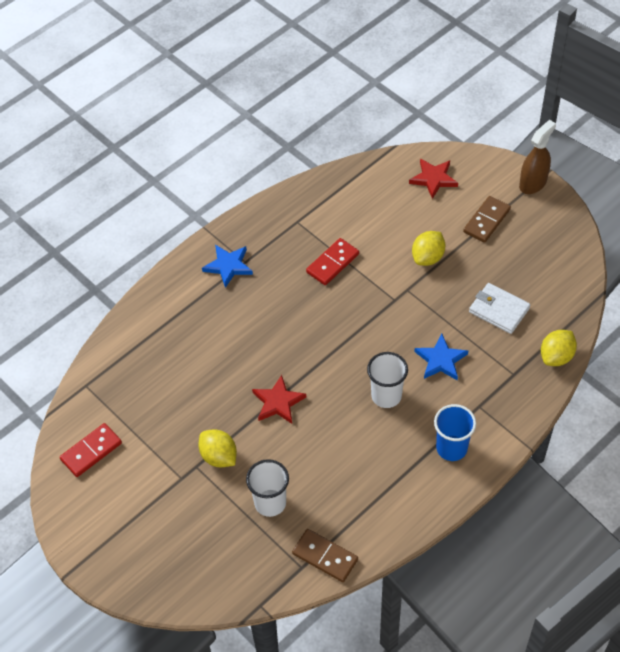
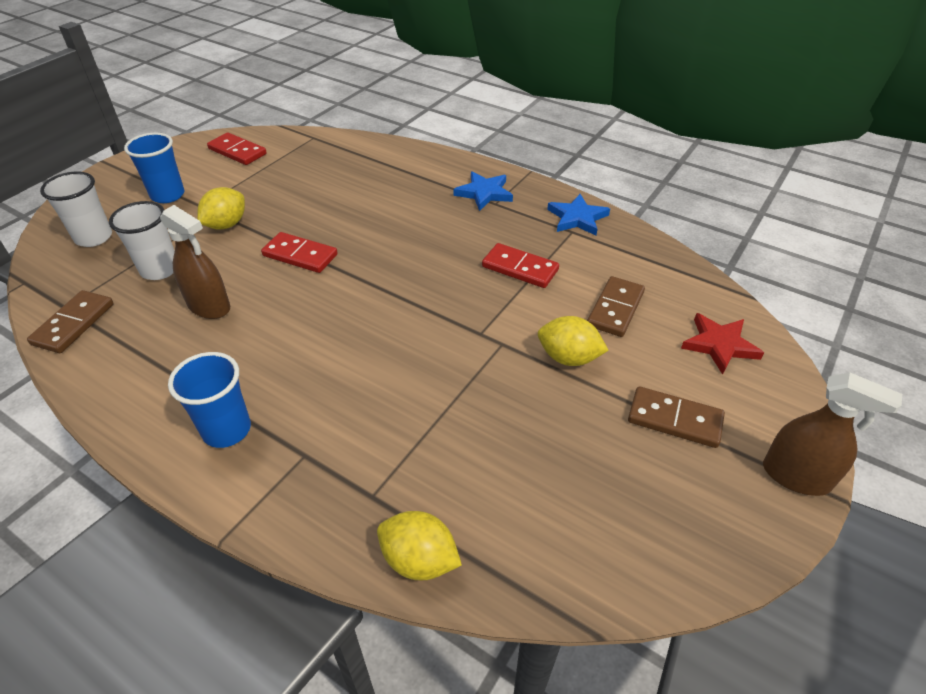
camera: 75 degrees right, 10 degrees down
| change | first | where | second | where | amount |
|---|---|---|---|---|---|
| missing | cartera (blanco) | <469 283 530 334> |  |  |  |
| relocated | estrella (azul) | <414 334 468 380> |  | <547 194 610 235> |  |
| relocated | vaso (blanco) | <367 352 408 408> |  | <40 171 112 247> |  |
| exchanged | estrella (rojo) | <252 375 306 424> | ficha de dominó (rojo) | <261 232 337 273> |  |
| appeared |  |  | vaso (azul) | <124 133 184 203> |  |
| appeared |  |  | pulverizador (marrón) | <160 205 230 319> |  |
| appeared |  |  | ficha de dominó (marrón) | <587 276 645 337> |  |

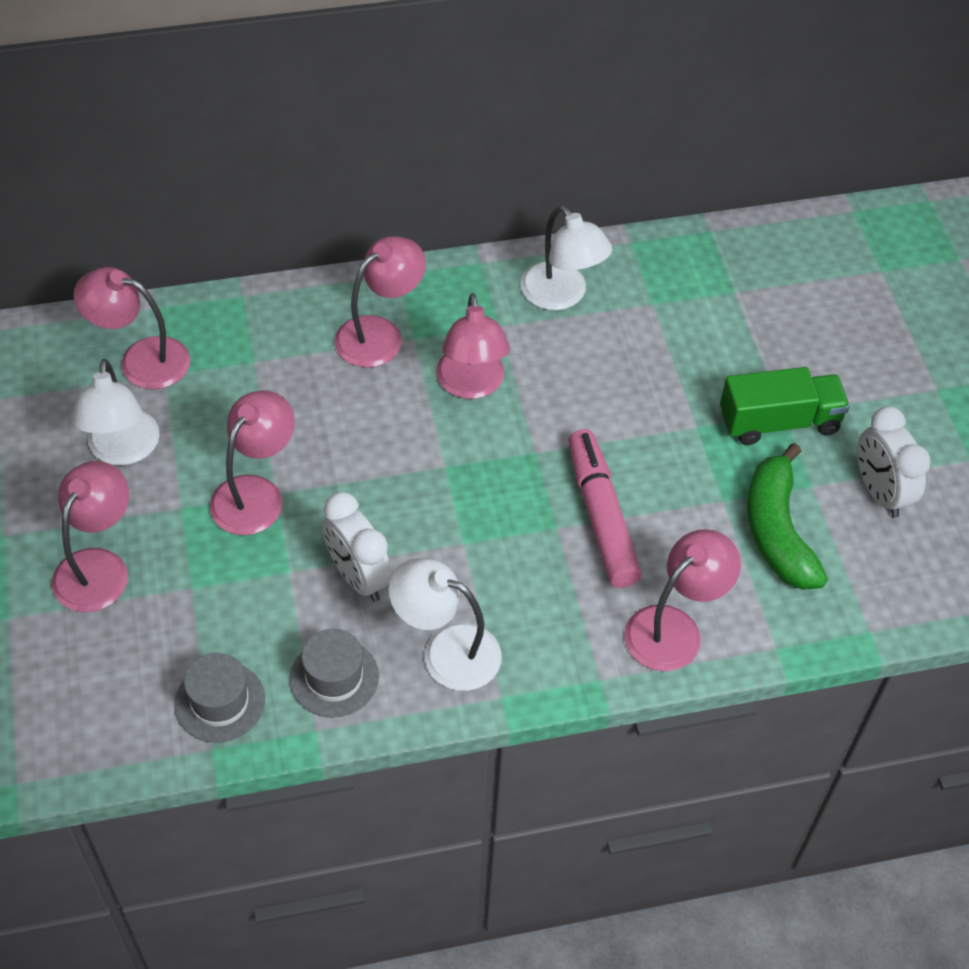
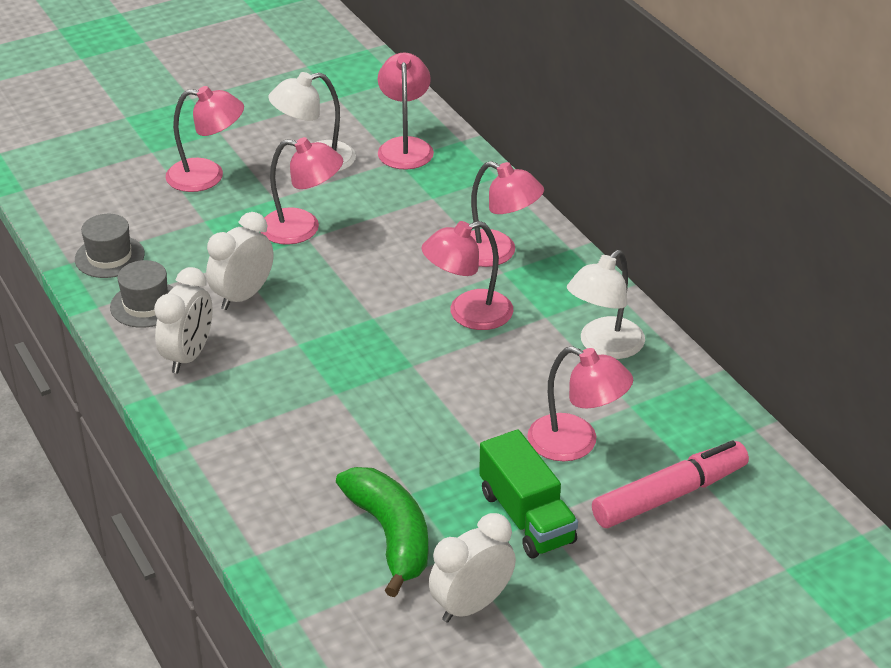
camera: 75 degrees right, 15 degrees down
| change | first | where | second | where | amount |
|---|---|---|---|---|---|
| relocated | rotulador (rosa) | <568 429 642 588> |  | <592 440 749 528> |  |
| spun | plátano (verde) | <747 443 828 590> |  | <336 467 428 597> | 90 degrees clockwise |
| relocated | lámpara (rosa) | <624 529 741 671> |  | <527 346 633 461> |  |
| exchanged | lámpara (blanco) | <388 558 502 691> | despertador (blanco) | <154 267 213 373> |  |

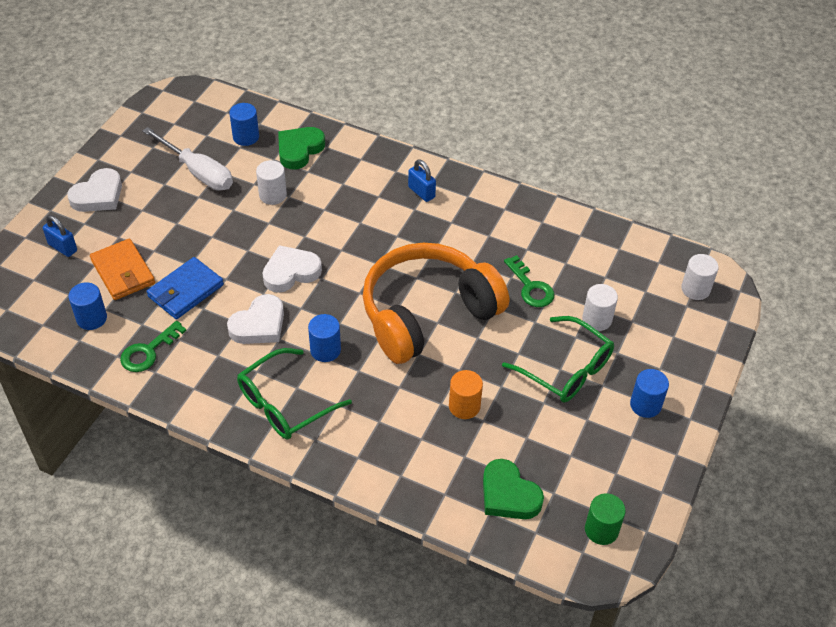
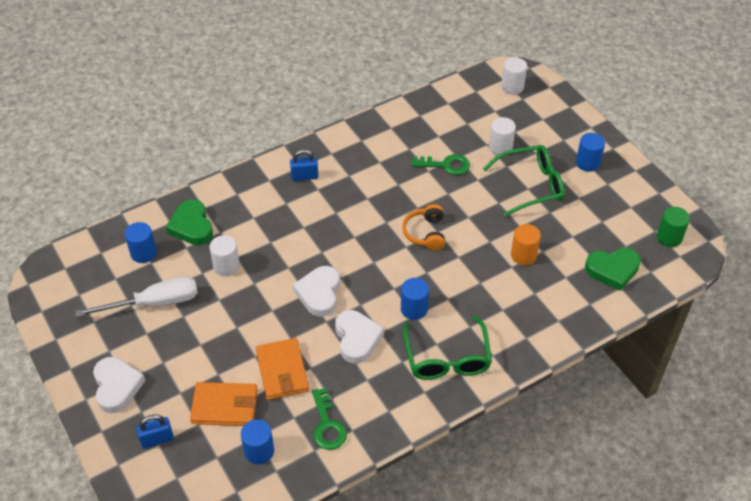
camera: 55 degrees left, 0 degrees up
| change | first | where | second | where | amount |
|---|---|---|---|---|---|
| size | auriculares (naranja) | <363 243 509 364> |  | <402 204 445 250> | x0.42 |
| colour | cartera (azul) | <147 257 224 319> | cartera (naranja) | <256 338 309 400> |  |

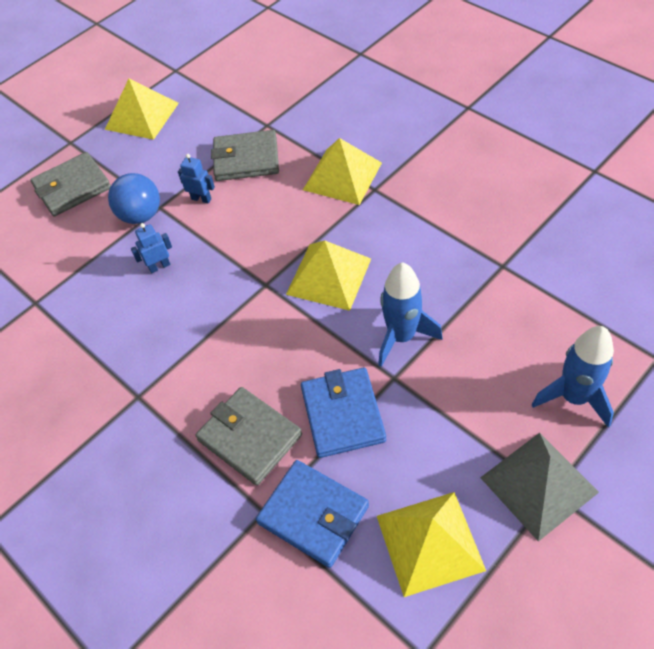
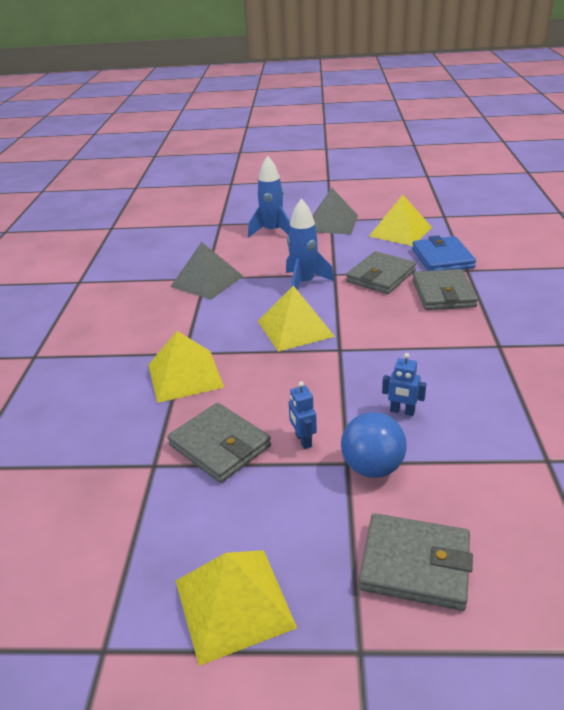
camera: 135 degrees left, 20 degrees down
| change | first | where | second | where | amount |
|---|---|---|---|---|---|
| colour | cartera (azul) | <301 367 386 458> | cartera (gris) | <346 251 416 294> |  |
| appeared |  |  | pirámide (gris) | <170 242 243 300> |  |

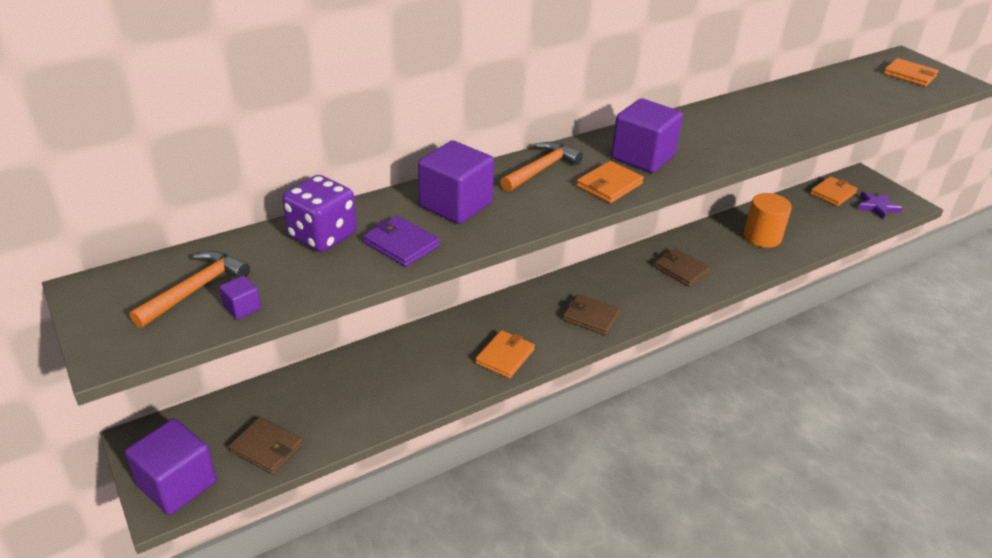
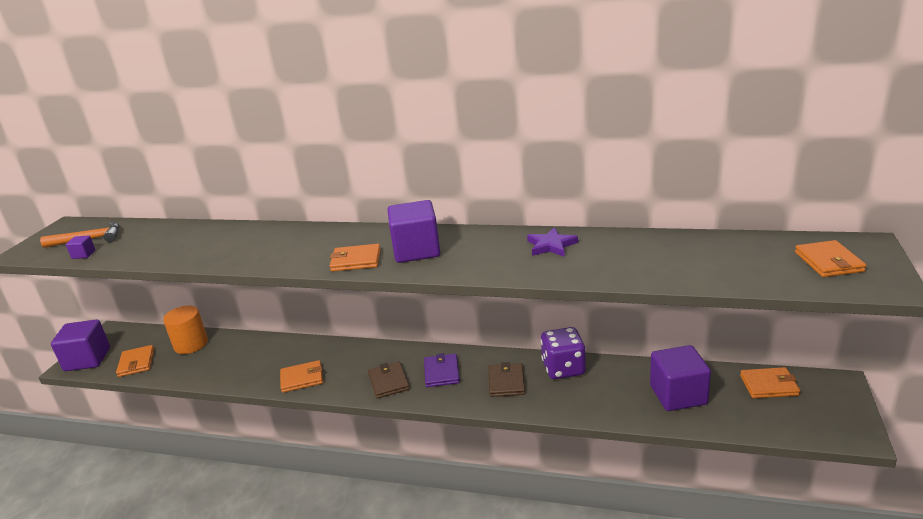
camera: 50 degrees right, 10 degrees down
| change | first | where | second | where | amount |
|---|---|---|---|---|---|
| relocated | cubo (morado) | <418 140 494 224> |  | <650 345 711 411> |  |
| missing | martillo (naranja) | <500 142 583 192> |  |  |  |
| relocated | dado (morado) | <282 175 357 252> |  | <541 327 586 379> |  |
| relocated | estrella (morado) | <858 192 902 219> |  | <527 227 578 257> |  |
| relocated | cilindro (naranja) | <744 193 792 248> |  | <163 306 208 354> |  |
| relocated | cartera (morado) | <363 216 440 267> |  | <424 353 460 387> |  |
| colour | cartera (marrón) | <229 417 303 474> | cartera (naranja) | <116 345 154 377> |  |

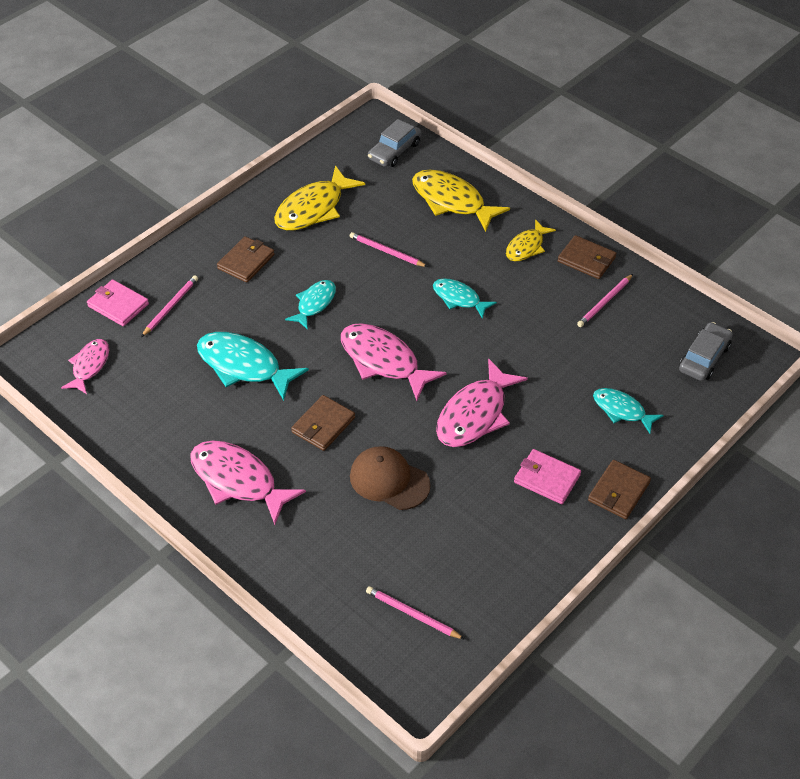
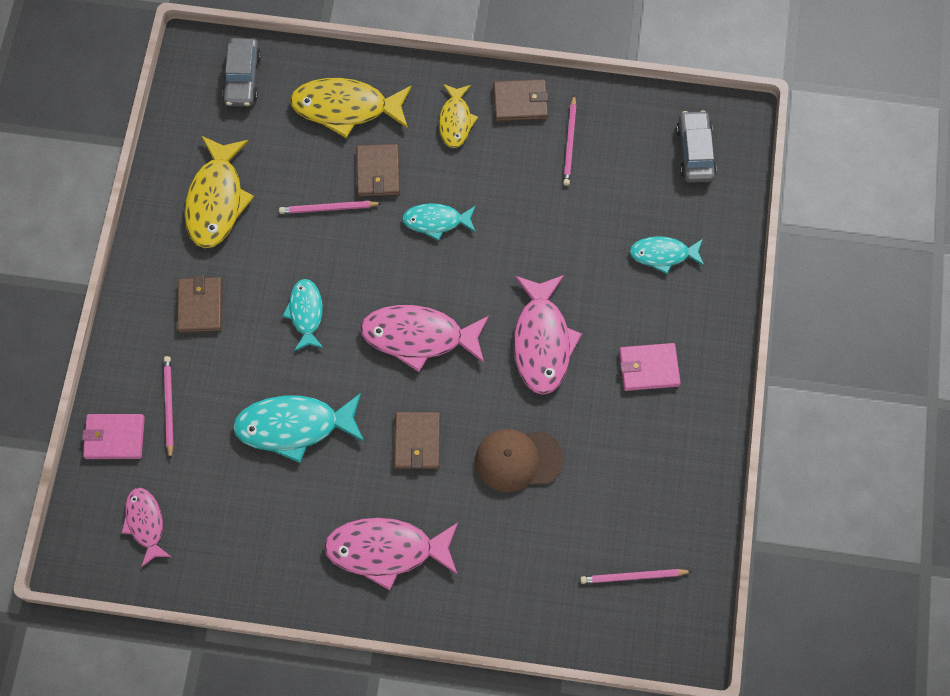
camera: 35 degrees left, 20 degrees up
| change | first | where | second | where | amount |
|---|---|---|---|---|---|
| relocated | cartera (marrón) | <588 460 651 519> |  | <356 144 400 197> |  |

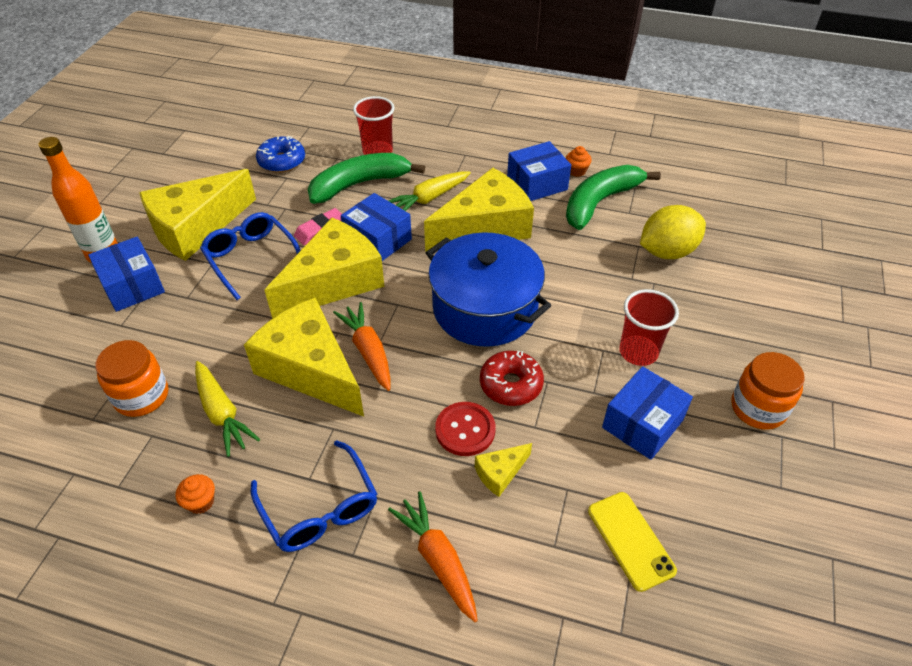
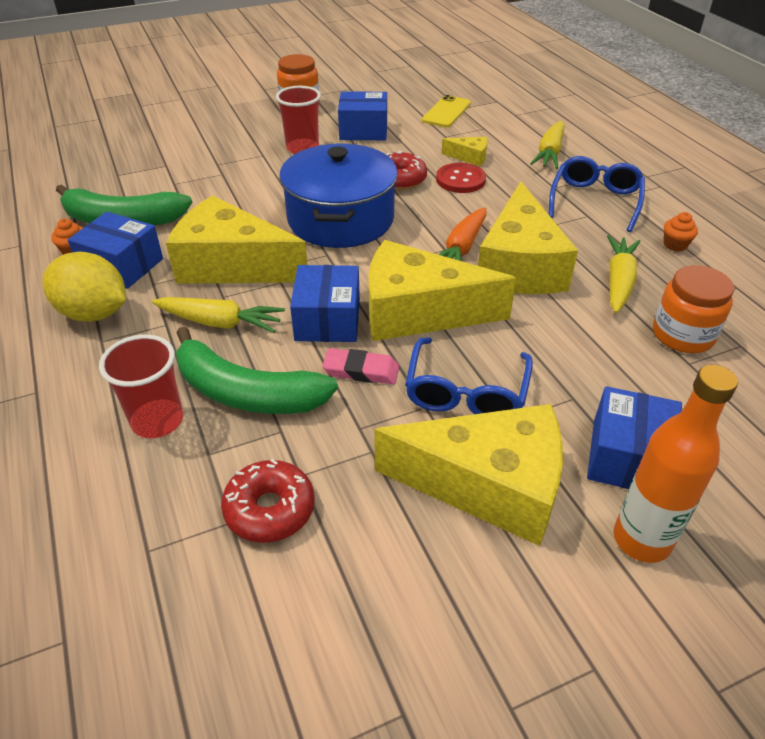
camera: 130 degrees left, 5 degrees down
| change | first | where | second | where | amount |
|---|---|---|---|---|---|
| colour | rosquilla (azul) | <256 136 305 173> | rosquilla (rojo) | <221 459 315 543> |  |
| relocated | limón (amarillo) | <640 205 706 259> |  | <42 252 126 322> |  |
| colour | zanahoria (naranja) | <388 492 478 622> | zanahoria (amarillo) | <530 121 565 169> |  |

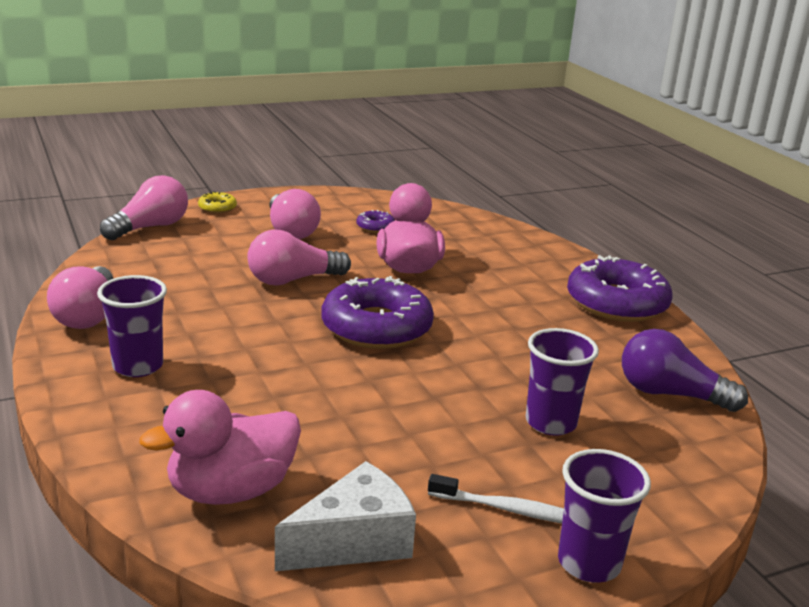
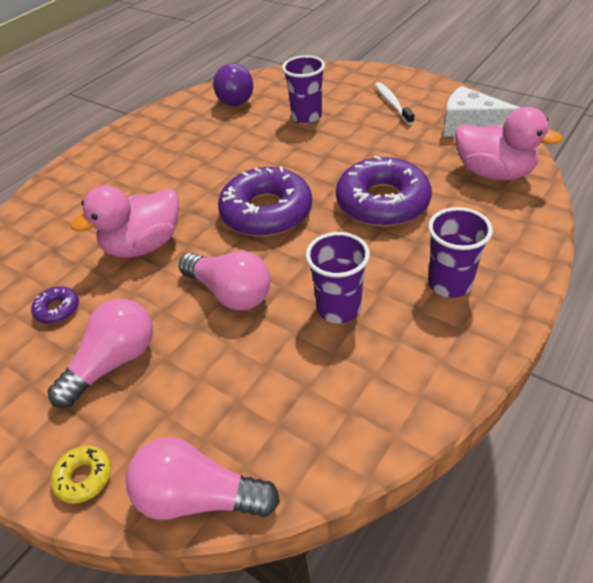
camera: 115 degrees left, 20 degrees up
| change | first | where | second | where | amount |
|---|---|---|---|---|---|
| relocated | rosquilla (morado) | <567 255 673 322> |  | <336 156 432 227> |  |
| missing | bombilla (rosa) | <47 266 113 329> |  |  |  |
| relocated | vaso (morado) | <558 449 651 583> |  | <306 232 370 323> |  |

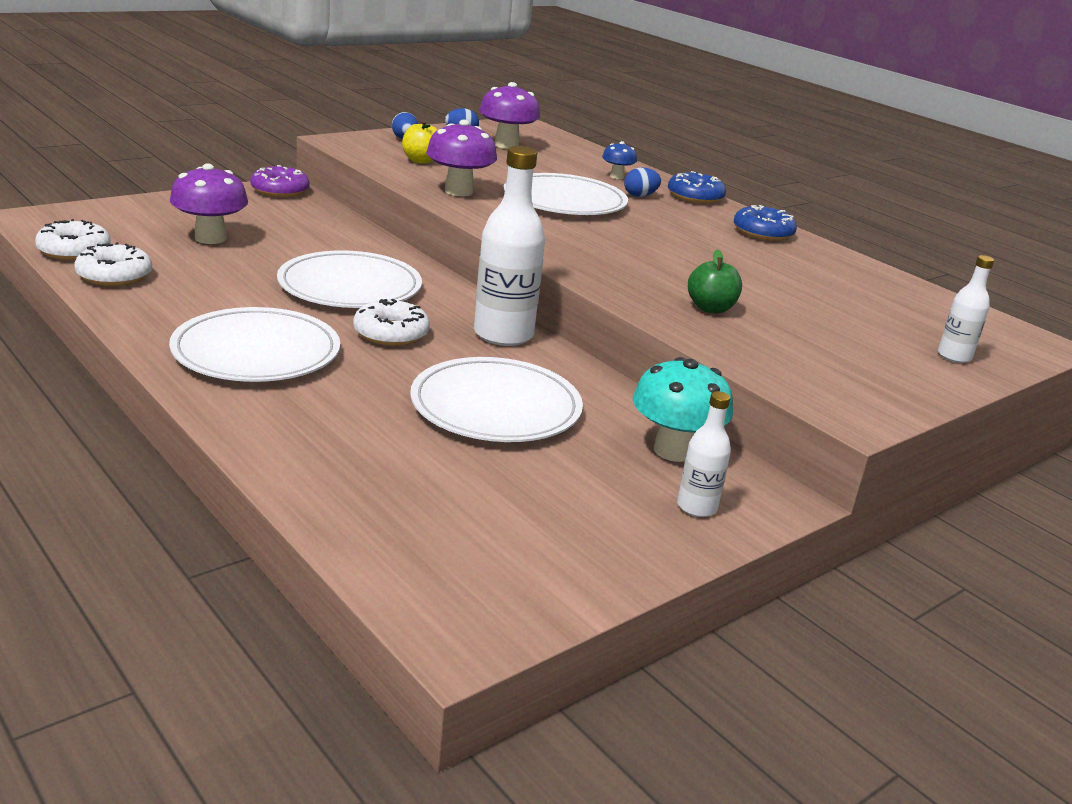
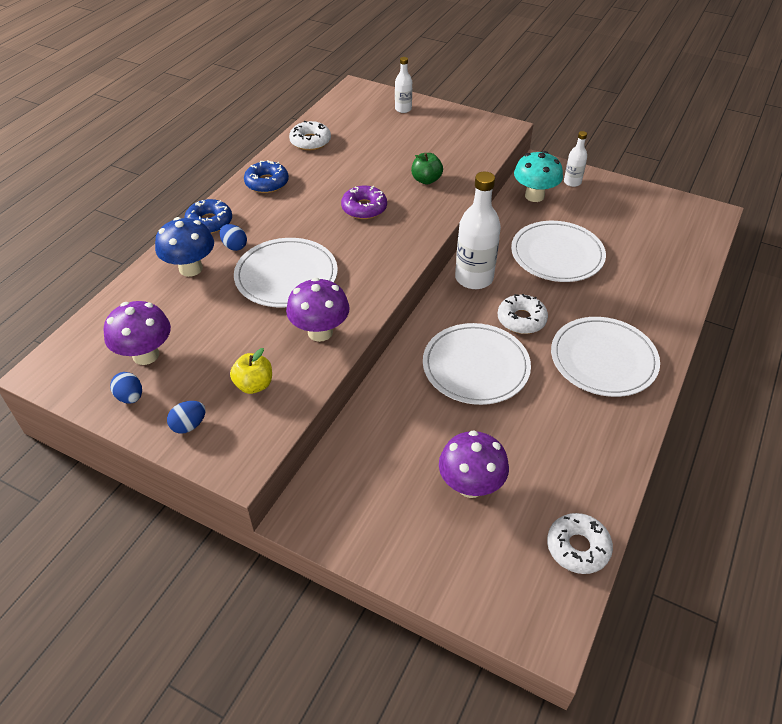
camera: 110 degrees left, 20 degrees up
| change | first | where | second | where | amount |
|---|---|---|---|---|---|
| size | seta (azul) | <602 141 637 179> |  | <155 217 214 277> | x1.83 |
| relocated | rosquilla (morado) | <250 165 310 197> |  | <341 186 387 219> |  |
| relocated | rosquilla (blanco) | <74 242 152 286> |  | <289 121 331 150> |  |

